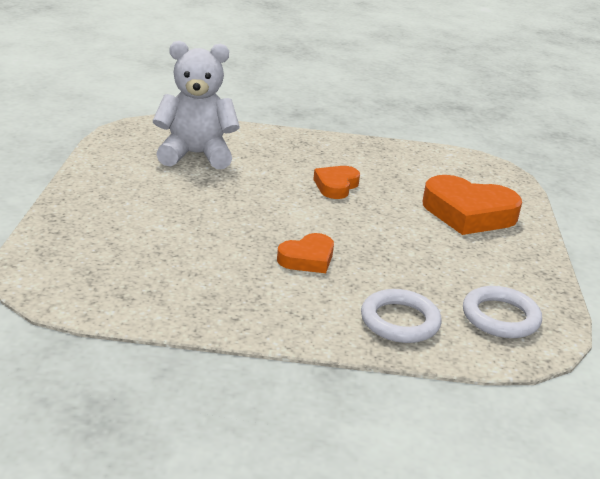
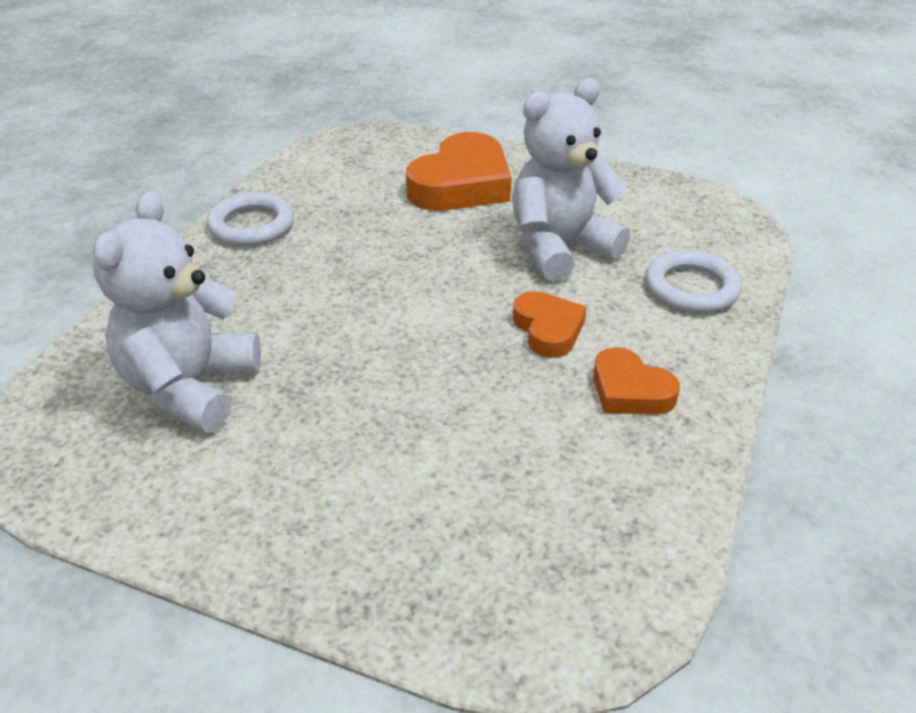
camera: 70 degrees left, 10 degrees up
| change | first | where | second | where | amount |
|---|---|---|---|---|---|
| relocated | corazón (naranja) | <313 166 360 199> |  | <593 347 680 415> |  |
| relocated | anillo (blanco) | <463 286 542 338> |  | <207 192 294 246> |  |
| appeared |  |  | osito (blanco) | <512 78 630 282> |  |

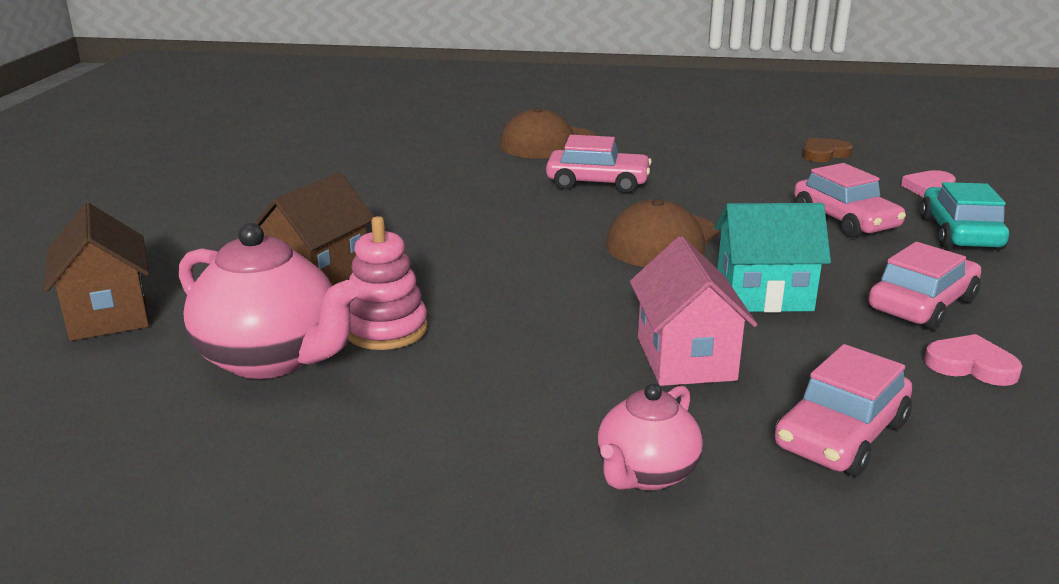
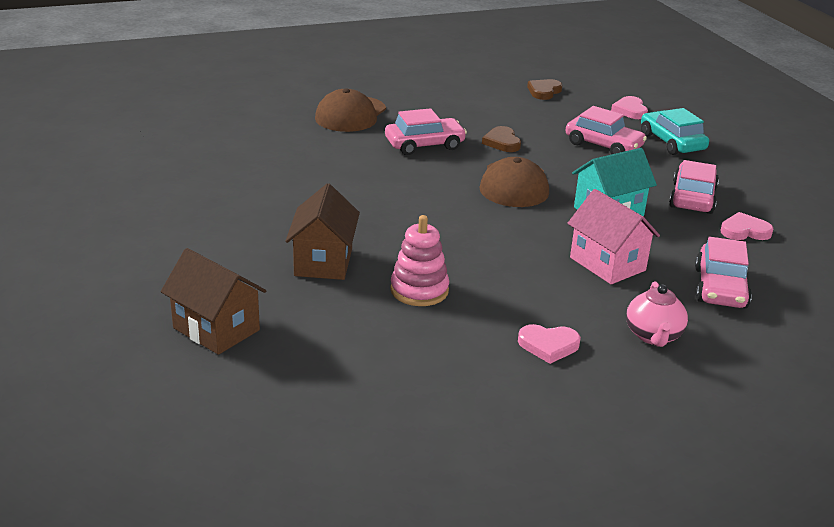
camera: 30 degrees left, 5 degrees up
| change | first | where | second | where | amount |
|---|---|---|---|---|---|
| missing | tetera (rosa) | <179 223 359 379> |  |  |  |
| appeared |  |  | corazón (marrón) | <482 126 521 152> |  |
| appeared |  |  | corazón (rosa) | <518 324 581 364> |  |

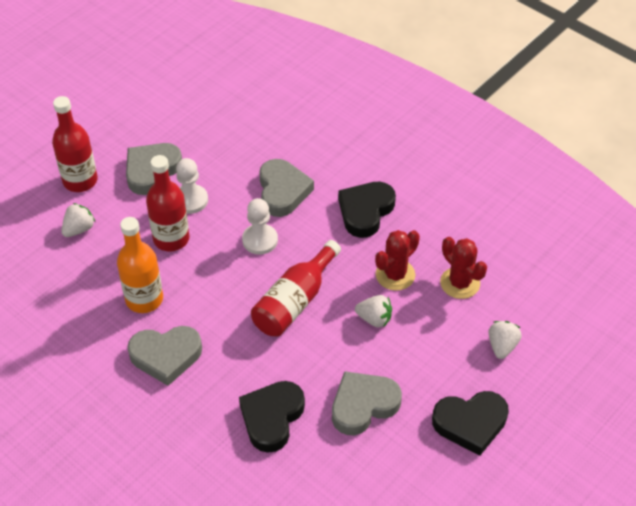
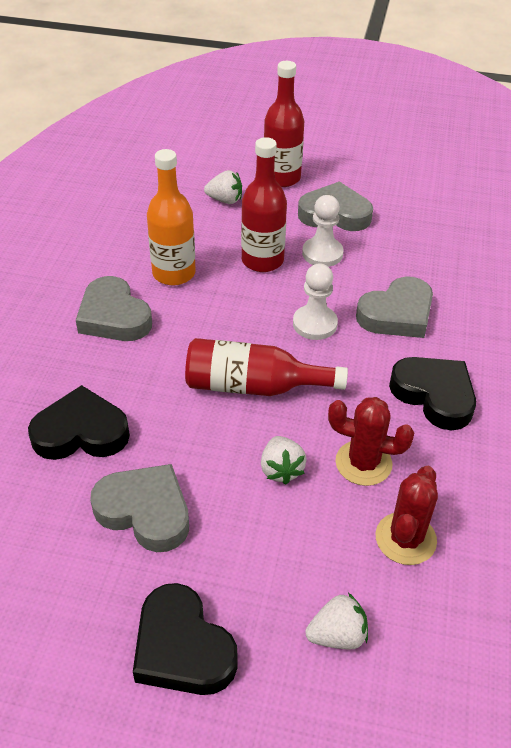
camera: 60 degrees right, 5 degrees down
| change | first | where | second | where | amount |
|---|---|---|---|---|---|
| spun | corazón (negro) | <338 182 396 238> |  | <389 357 476 430> | 45 degrees clockwise |

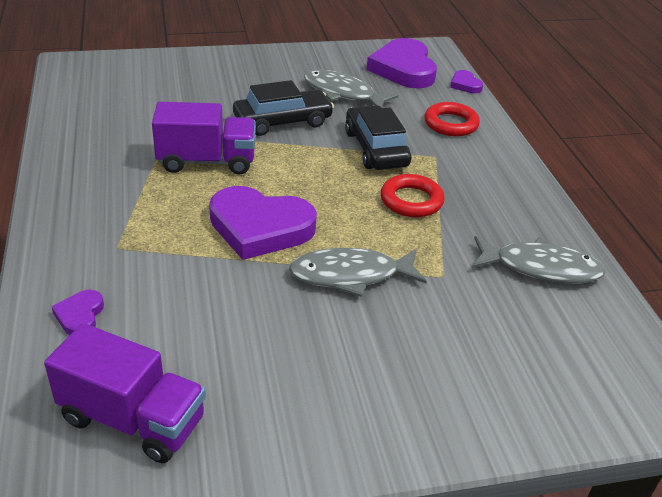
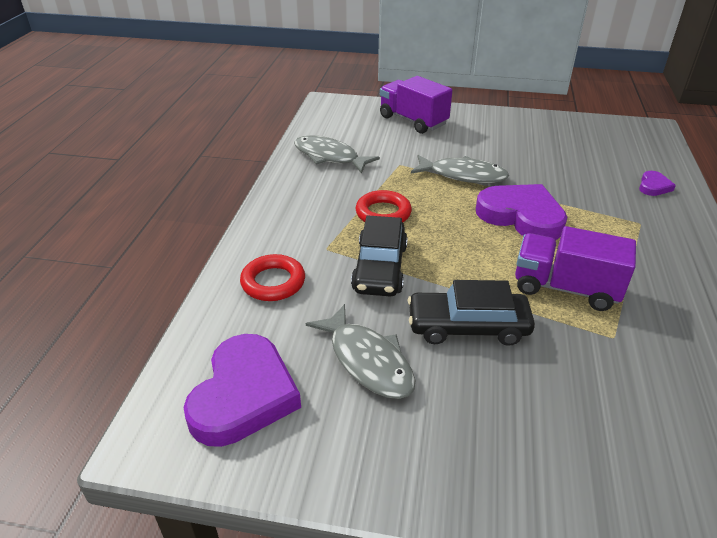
camera: 155 degrees left, 0 degrees up
| change | first | where | second | where | amount |
|---|---|---|---|---|---|
| missing | corazón (morado) | <450 70 483 93> |  |  |  |
| relocated | camión (morado) | <44 323 206 463> |  | <380 76 452 134> |  |

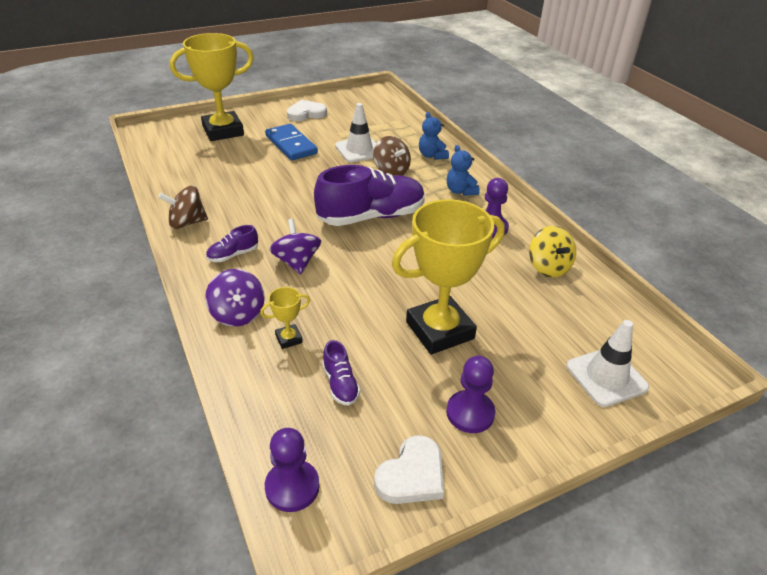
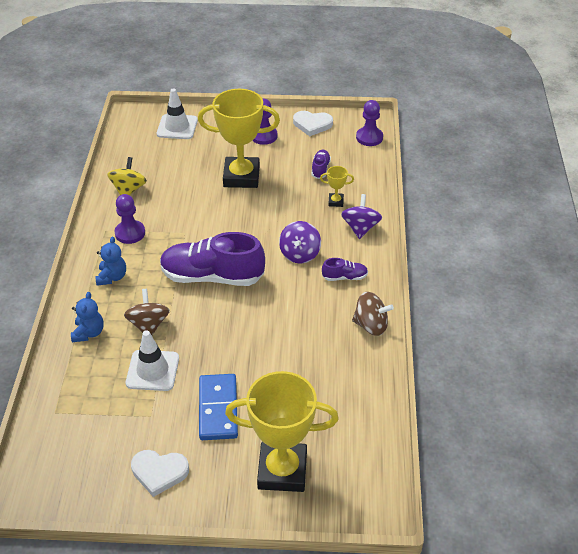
camera: 150 degrees left, 5 degrees up
| change | first | where | second | where | amount |
|---|---|---|---|---|---|
| spun | corazón (blanco) | <374 435 444 504> |  | <293 111 333 136> | 150 degrees counterclockwise |

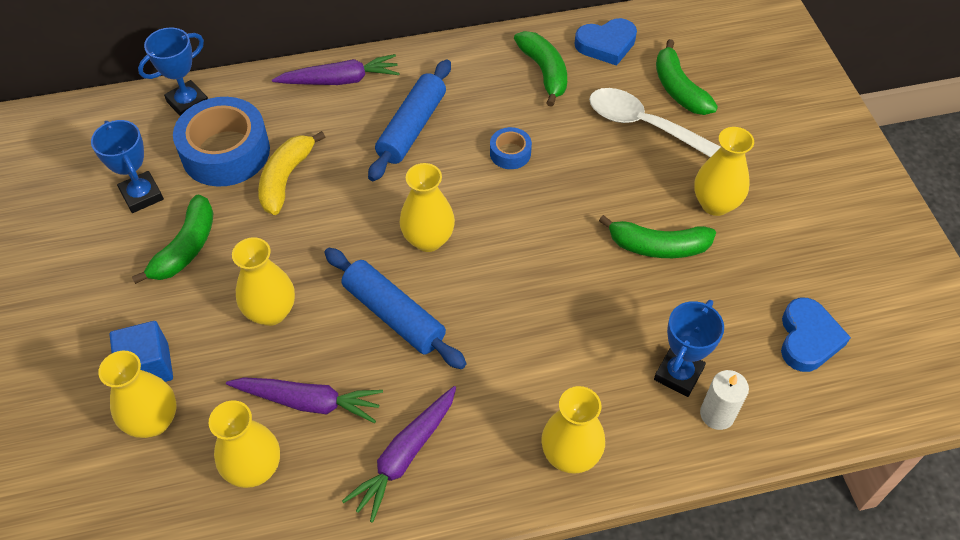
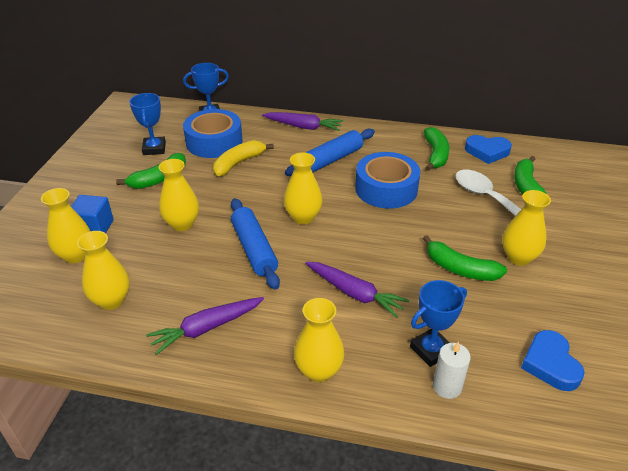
camera: 25 degrees right, 15 degrees down
| change | first | where | second | where | amount |
|---|---|---|---|---|---|
| size | cinta adhesiva (azul) | <490 127 532 169> |  | <355 152 420 209> | x2.12 |
| spun | corazón (azul) | <781 298 851 372> |  | <521 330 585 391> | 135 degrees clockwise |
| relocated | zanahoria (morado) | <226 377 383 423> |  | <305 262 409 318> |  |

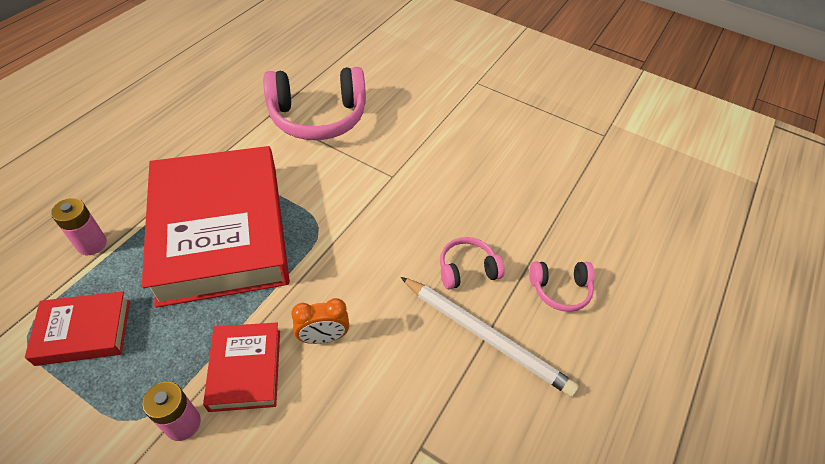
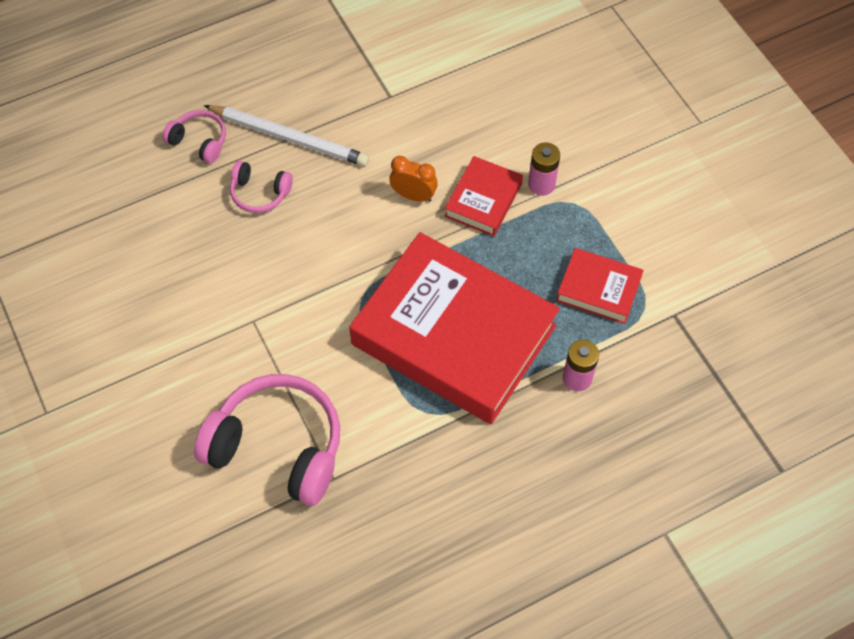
camera: 145 degrees left, 10 degrees up
| change | first | where | second | where | amount |
|---|---|---|---|---|---|
| spun | libro (rojo) | <142 146 290 308> |  | <349 232 560 424> | 75 degrees counterclockwise |
| spun | lápiz (blanco) | <401 277 579 397> |  | <204 105 369 166> | 135 degrees clockwise |

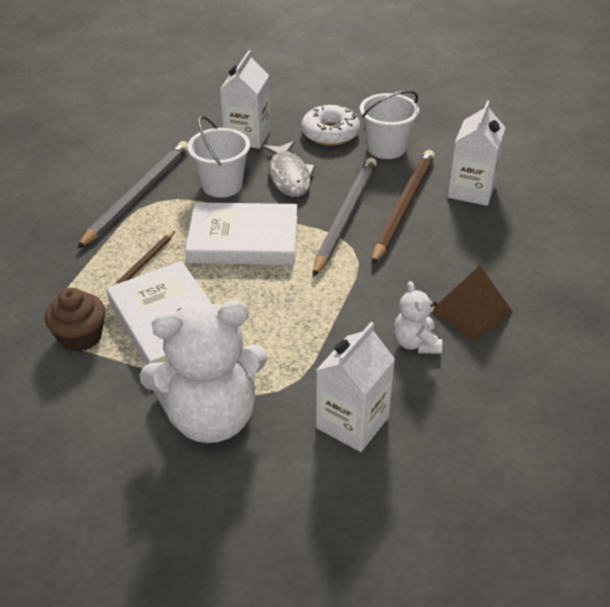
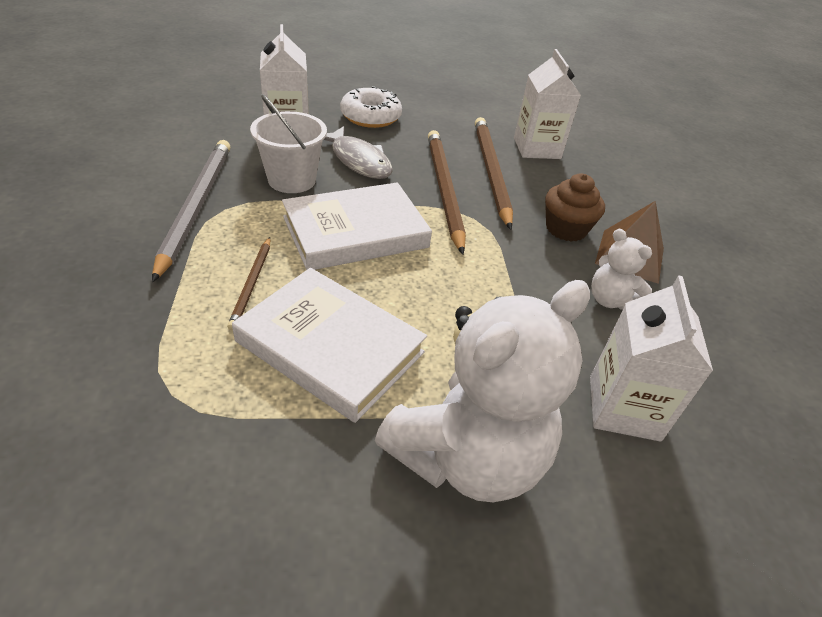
camera: 30 degrees left, 0 degrees up
| change | first | where | second | where | amount |
|---|---|---|---|---|---|
| missing | balde (blanco) | <360 90 419 159> |  |  |  |
| colour | lápiz (gris) | <313 157 377 277> | lápiz (marrón) | <428 130 466 255> |  |
| relocated | magdalena (marrón) | <45 288 105 352> |  | <545 173 605 242> |  |

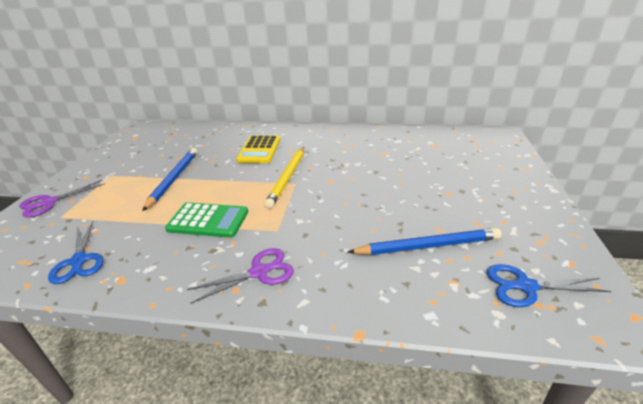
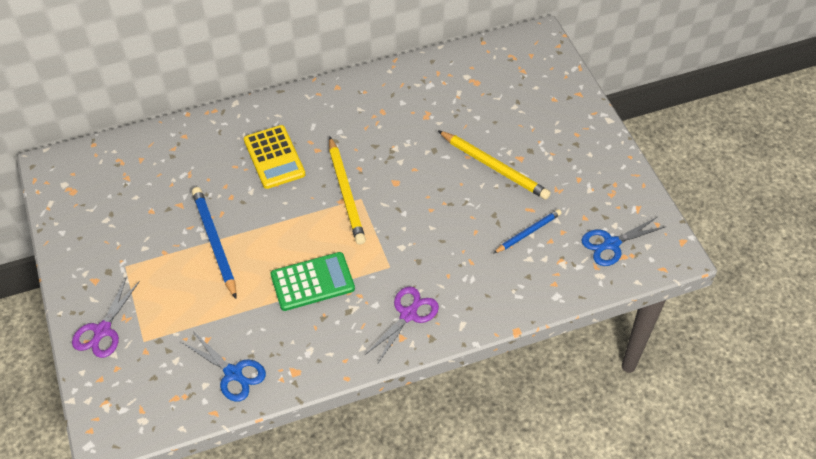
camera: 30 degrees left, 20 degrees up
| change | first | where | second | where | amount |
|---|---|---|---|---|---|
| size | lápiz (azul) | <348 228 502 255> |  | <494 209 561 253> | x0.61 |
| appeared |  |  | lápiz (amarillo) | <438 130 551 200> |  |

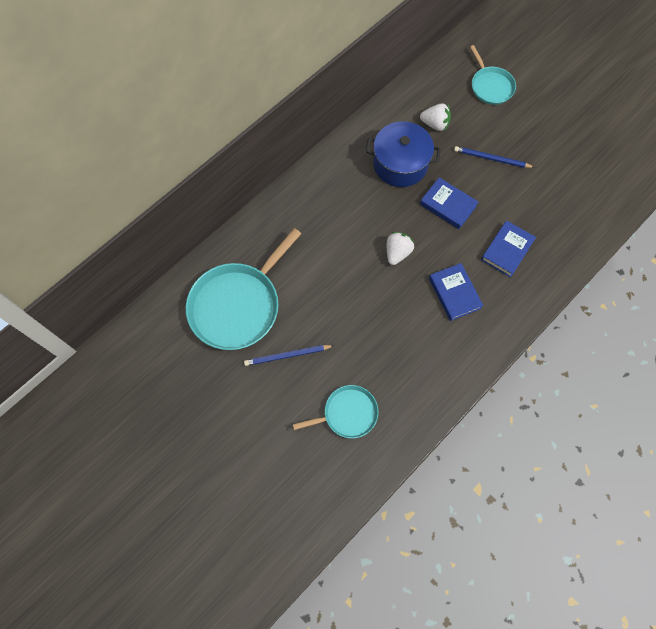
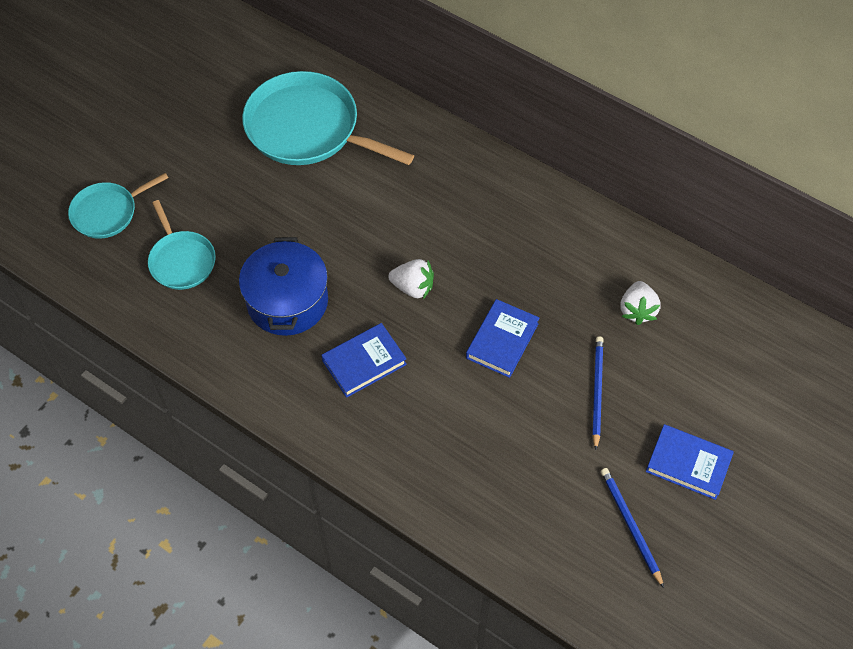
camera: 80 degrees right, 10 degrees down
| change | first | where | second | where | amount |
|---|---|---|---|---|---|
| relocated | sartén (turquesa) | <470 45 516 105> |  | <68 173 168 239> |  |
| relocated | olla (azul) | <366 121 441 187> |  | <239 237 328 336> |  |
| relocated | libro (azul) | <481 220 536 277> |  | <646 424 734 500> |  |
| relocated | lápiz (azul) | <244 345 335 366> |  | <601 468 664 588> |  |

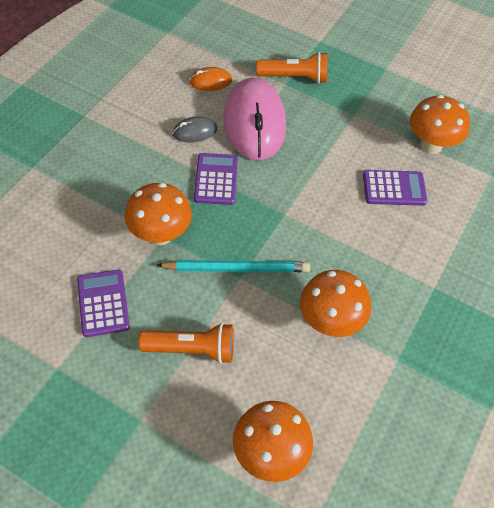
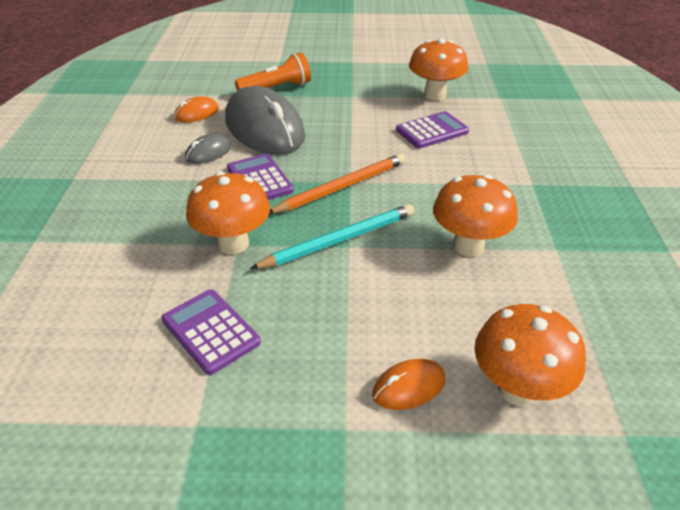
camera: 25 degrees left, 15 degrees down
| change | first | where | second | where | amount |
|---|---|---|---|---|---|
| colour | ratón (rosa) | <223 78 286 161> | ratón (gris) | <225 86 305 154> |  |
| missing | lámpara de mano (naranja) | <138 323 234 364> |  |  |  |
| appeared |  |  | lápiz (naranja) | <269 154 405 214> |  |
| appeared |  |  | ratón (naranja) | <372 359 445 410> |  |

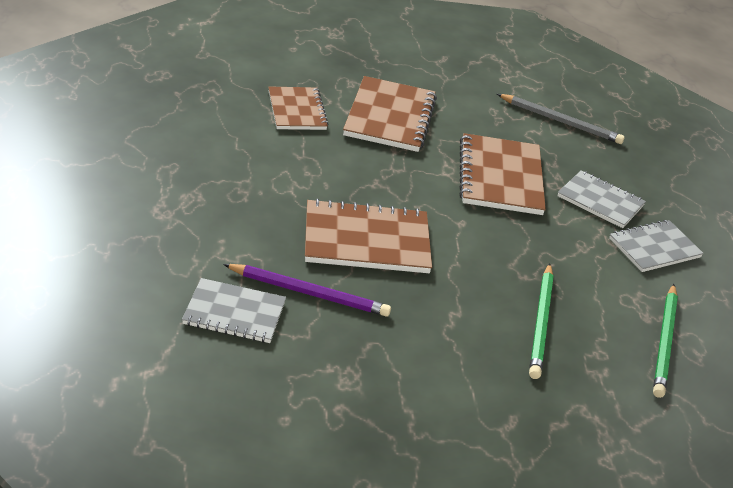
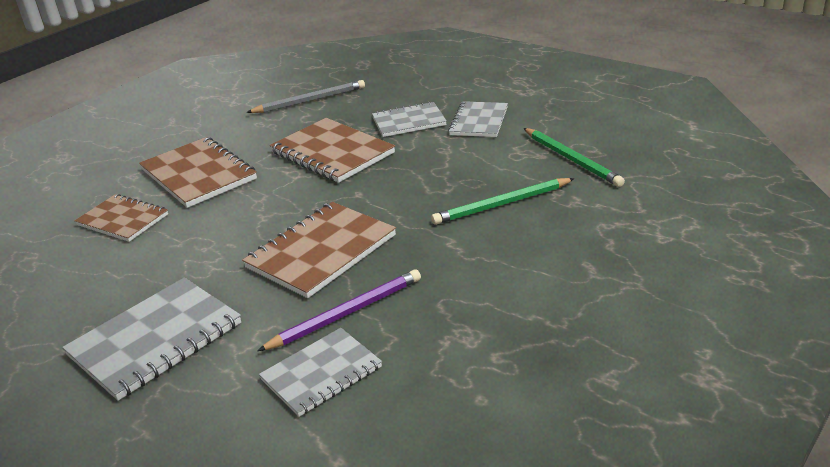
camera: 40 degrees left, 5 degrees down
| change | first | where | second | where | amount |
|---|---|---|---|---|---|
| spun | lápiz (verde) | <529 263 554 379> |  | <431 178 575 225> | 105 degrees clockwise |
| appeared |  |  | cuaderno (gris) | <62 278 241 401> |  |

